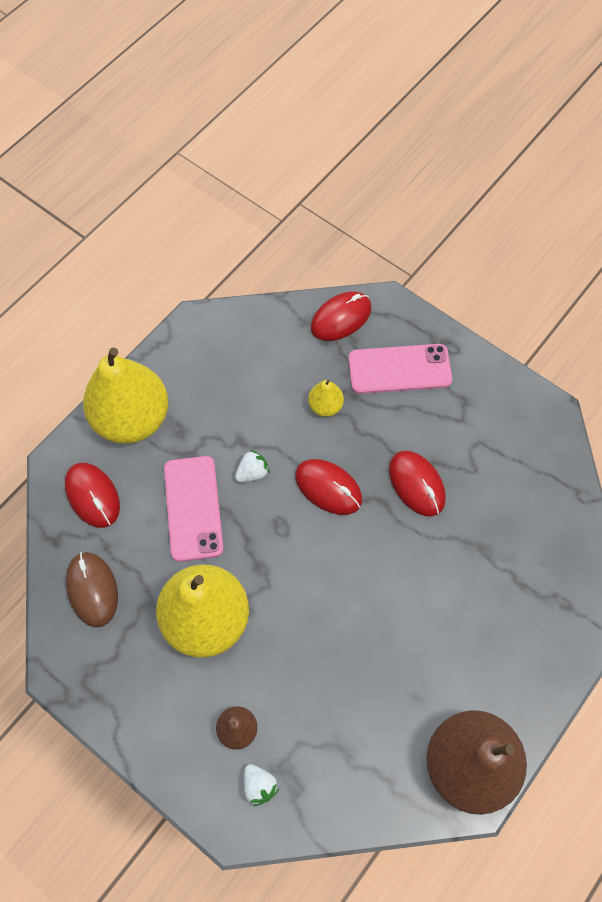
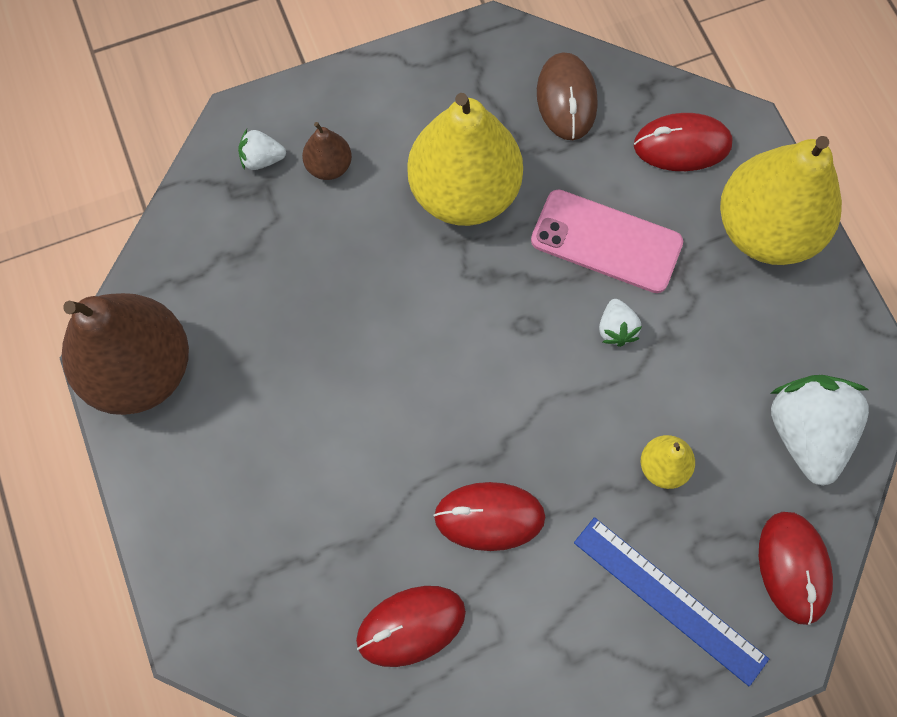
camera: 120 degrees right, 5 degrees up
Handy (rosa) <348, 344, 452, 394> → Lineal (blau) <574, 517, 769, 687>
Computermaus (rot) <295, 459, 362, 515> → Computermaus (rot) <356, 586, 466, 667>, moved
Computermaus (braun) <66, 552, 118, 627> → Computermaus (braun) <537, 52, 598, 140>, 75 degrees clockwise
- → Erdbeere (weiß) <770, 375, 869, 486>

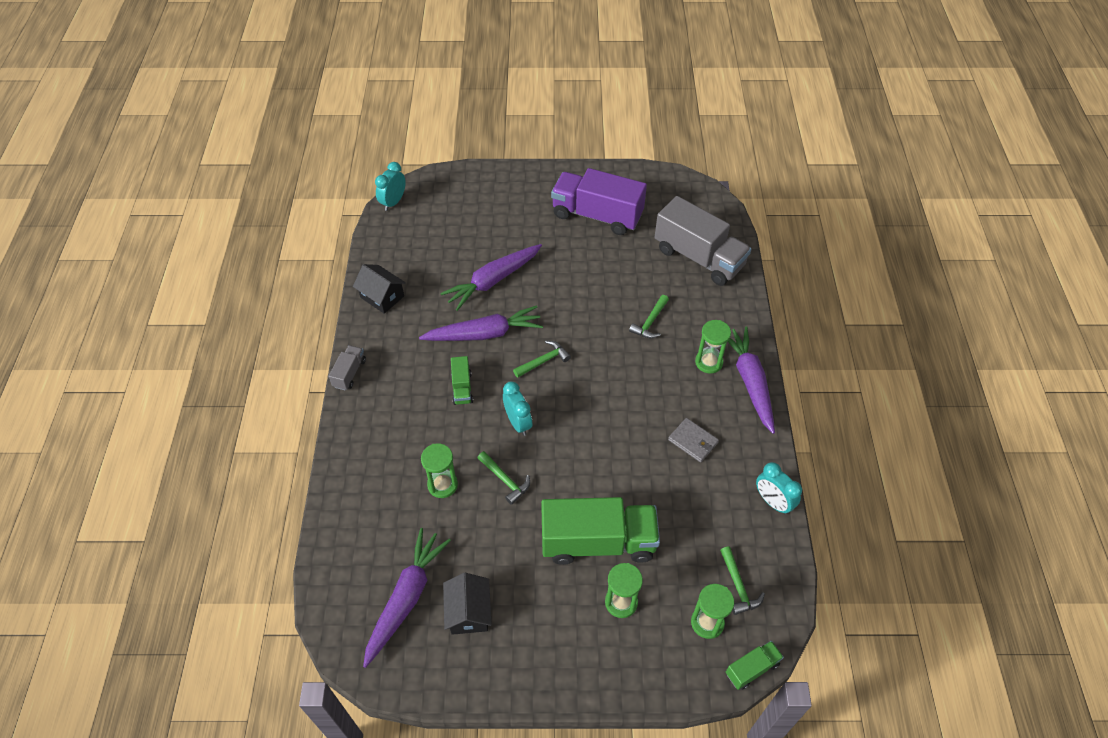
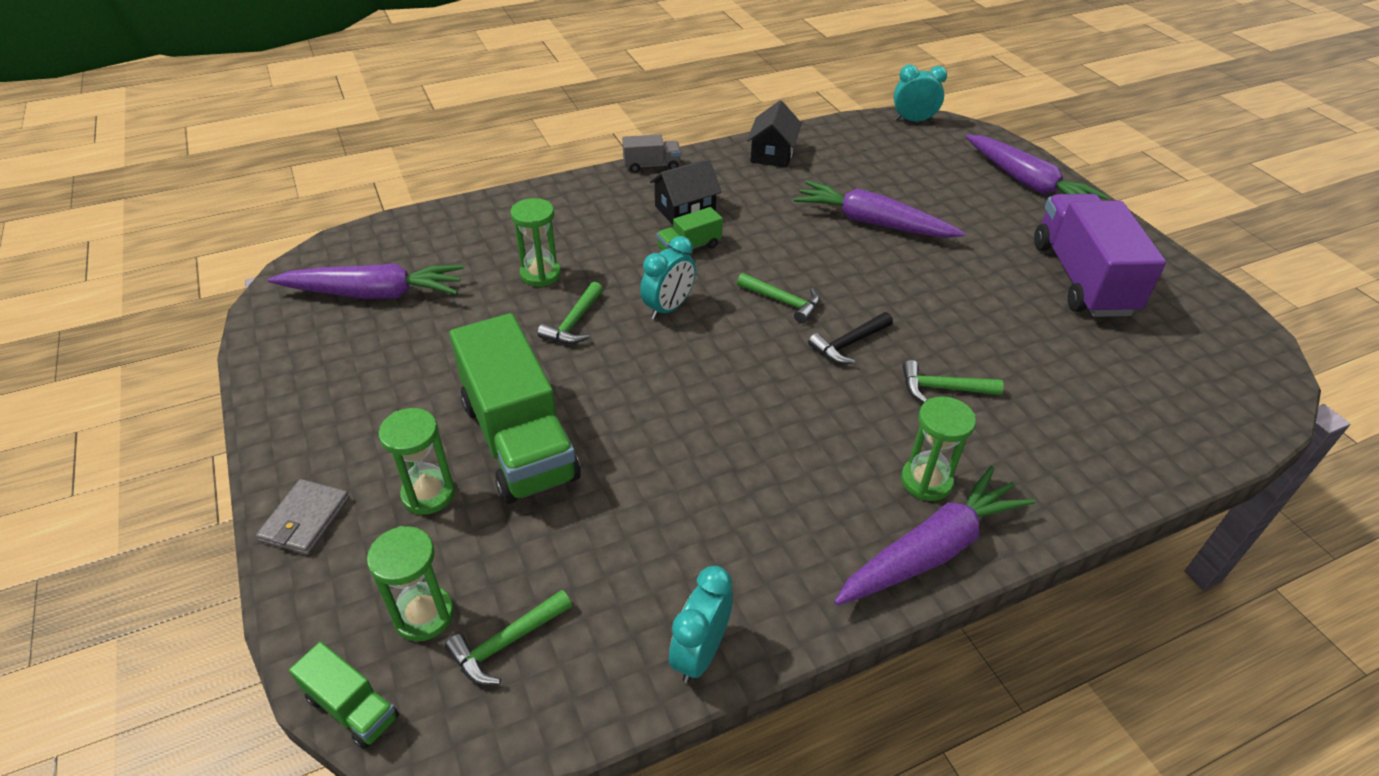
camera: 65 degrees right, 10 degrees down
Lastwagen (grau) <655, 196, 751, 286> → -
Karotte (lila) <419, 305, 543, 341> → Karotte (lila) <966, 135, 1109, 200>, moved
Geldbörse (grau) <668, 418, 719, 462> → Geldbörse (grau) <256, 479, 350, 555>, moved
Haus (schwarz) <443, 573, 492, 635> → Haus (schwarz) <650, 159, 722, 225>, moved
- → Hammer (schwarz) <808, 312, 893, 364>

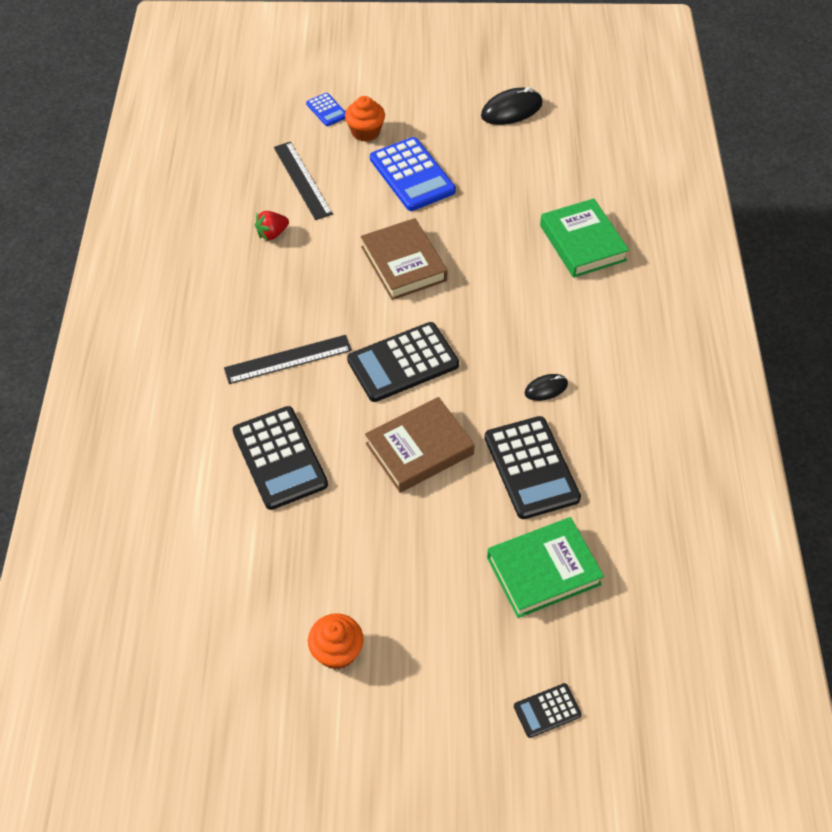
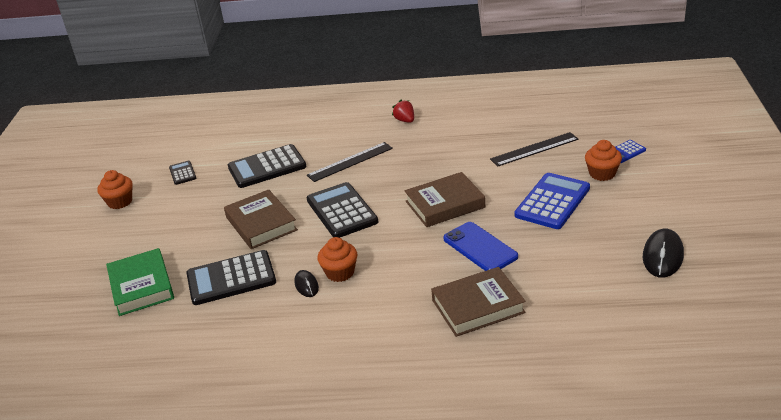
camera: 95 degrees right, 20 degrees down
Computermaus (schwarz) <481, 87, 542, 125> → Computermaus (schwarz) <643, 229, 684, 278>, 45 degrees clockwise
Taschenrechner (blau) <370, 137, 456, 211> → Taschenrechner (blau) <515, 173, 590, 229>, 150 degrees clockwise
Buch (grün) <540, 198, 629, 278> → Buch (braun) <431, 267, 526, 337>
Erdbeere (rot) <255, 211, 289, 241> → Erdbeere (rot) <392, 99, 414, 123>, moved
Lineal (schwarz) <224, 335, 352, 384> → Lineal (schwarz) <307, 142, 393, 182>, 75 degrees clockwise
Taschenrechner (schwarz) <514, 683, 582, 738> → Taschenrechner (schwarz) <169, 161, 196, 185>, moved
- → Handy (blau) <443, 222, 518, 271>
- → Muffin (orange) <318, 237, 357, 282>

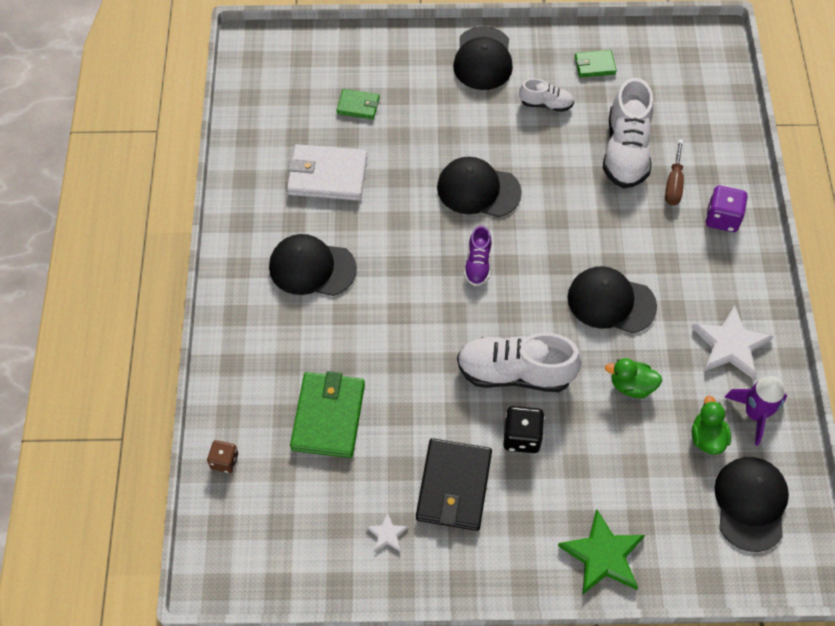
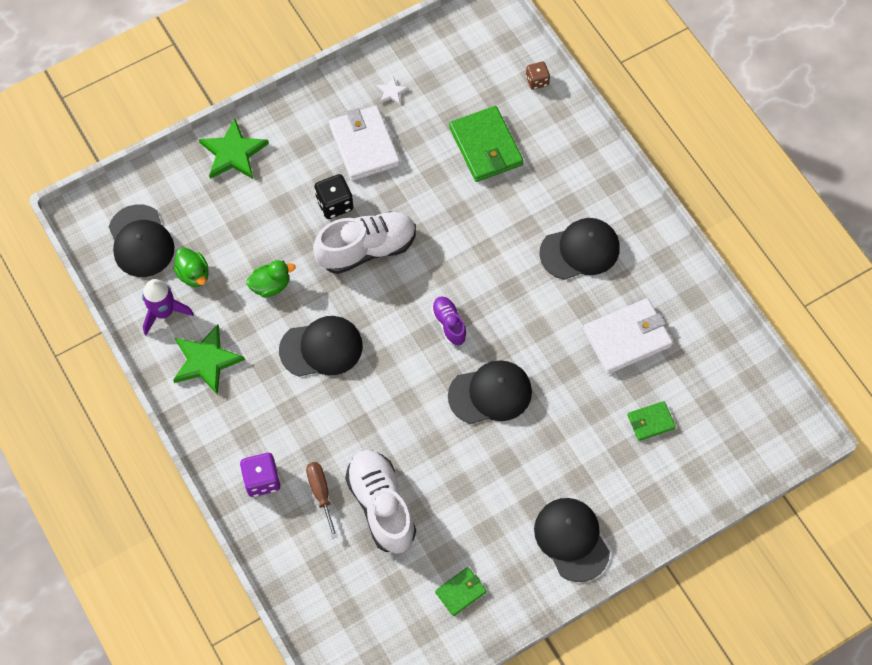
camera: 150 degrees right, 5 degrees up
Schuh (weiß) <519, 79, 574, 112> → -
Stern (weiß) <691, 305, 774, 379> → Stern (grün) <173, 324, 245, 395>
Geldbörse (schwarz) <416, 438, 492, 531> → Geldbörse (weiß) <329, 106, 400, 181>

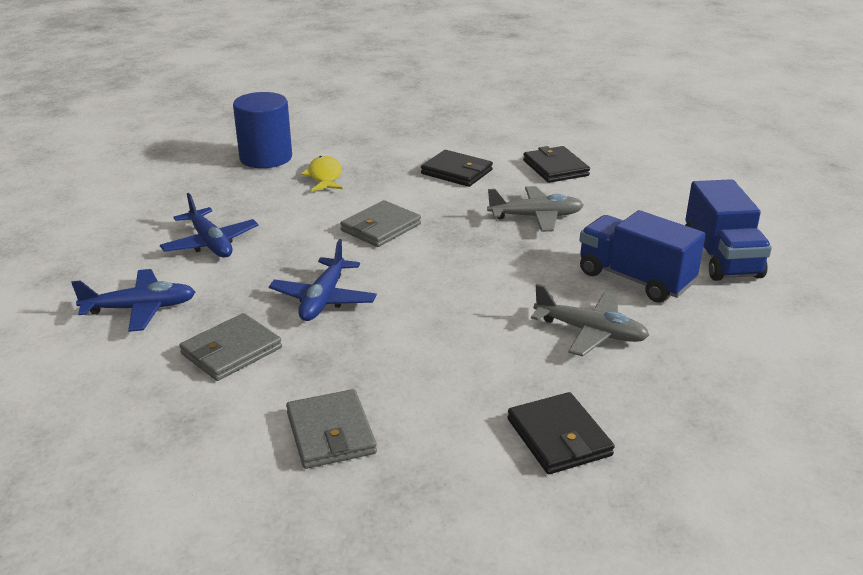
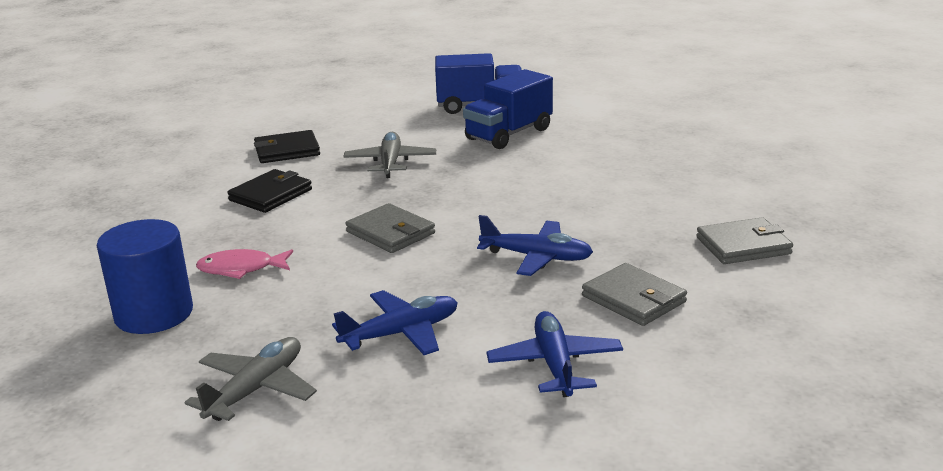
camera: 85 degrees left, 5 degrees down
Fisch (gelb) <301, 156, 342, 191> → Fisch (rosa) <196, 249, 293, 279>
Flugzeug (grau) <531, 284, 650, 357> → Flugzeug (grau) <185, 337, 317, 421>, moved
Geldbörse (schwarz) <507, 392, 615, 474> → -

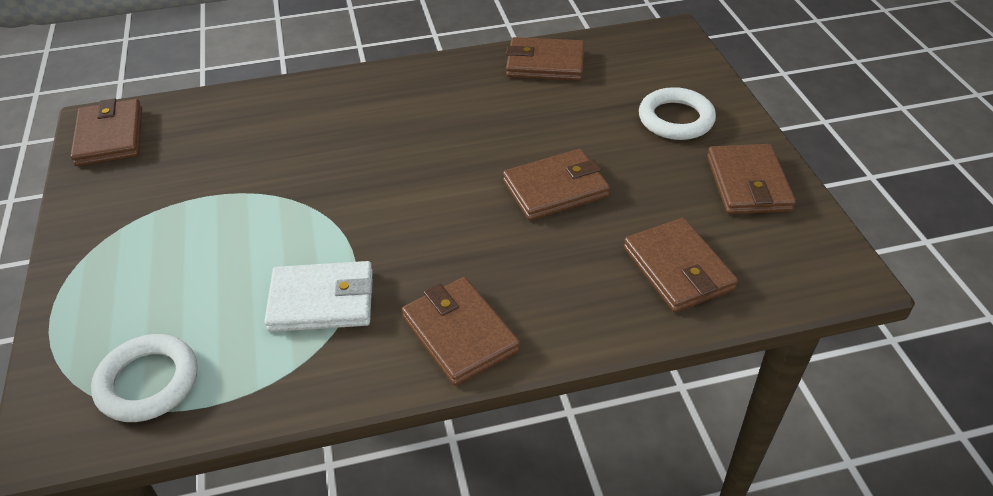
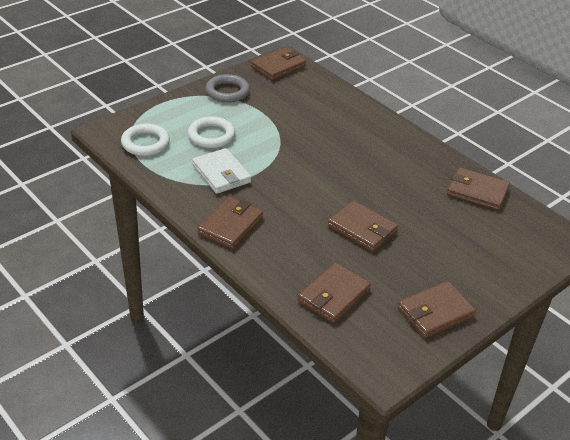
camera: 60 degrees right, 5 degrees down
Geldbörse (braun) <506, 37, 585, 81> → Geldbörse (braun) <447, 167, 510, 210>, 45 degrees counterclockwise
Ring (weiß) <639, 87, 716, 140> → Ring (weiß) <188, 116, 235, 148>, moved
- → Ring (grau) <205, 74, 250, 103>

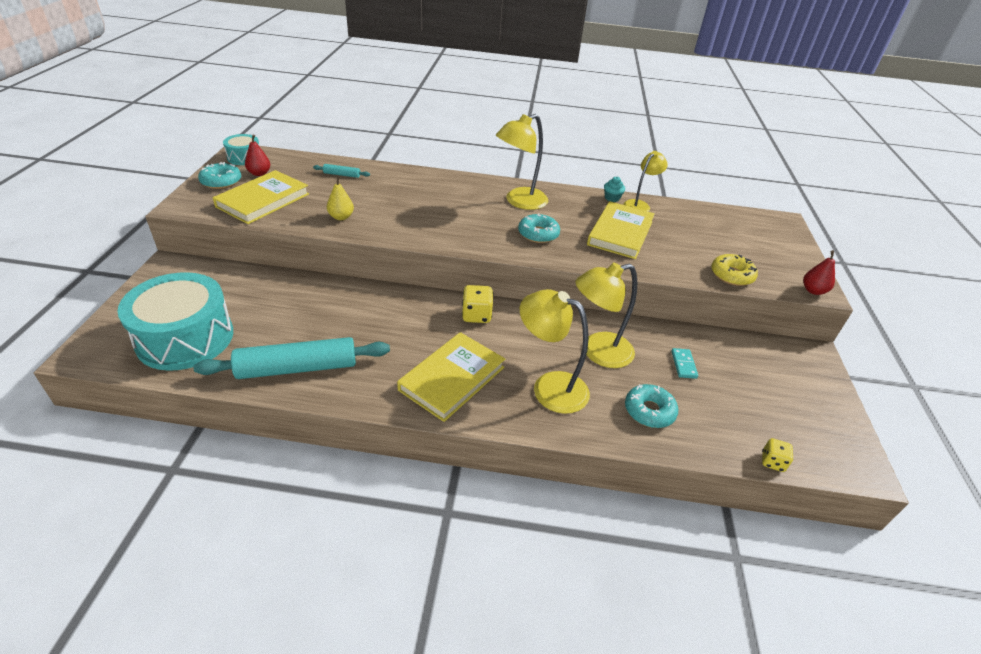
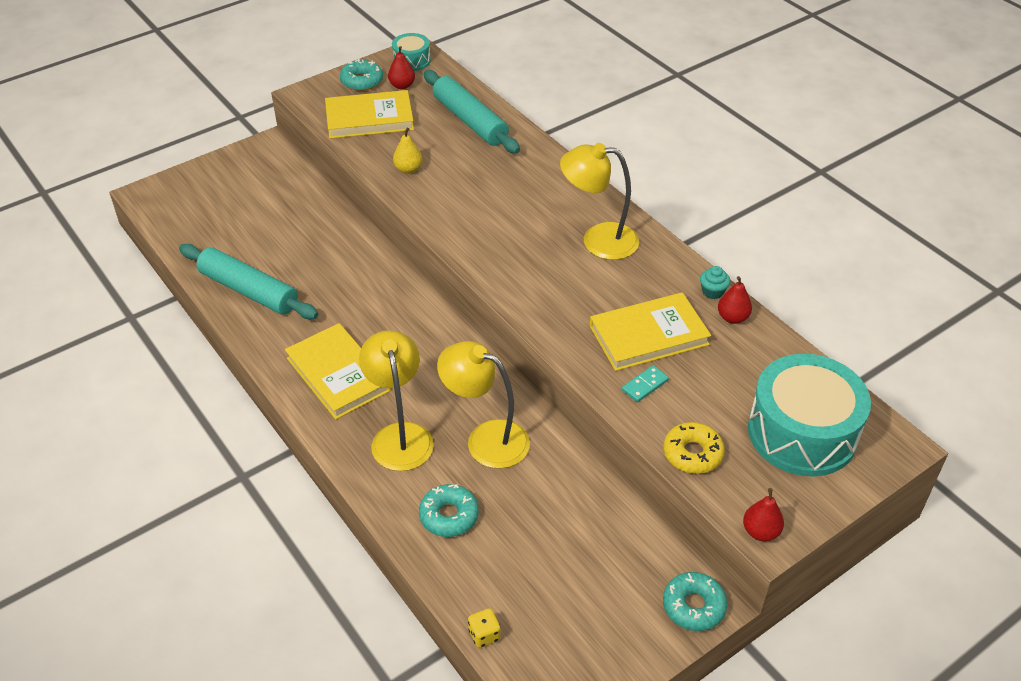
camera: 50 degrees right, 5 degrees up
Lampe (gelb) <623, 151, 668, 212> → Birne (rot) <718, 276, 752, 324>
Nudelholz (türkis) <313, 164, 370, 178> → Nudelholz (türkis) <424, 70, 520, 153>, x2.35
Donut (türkis) <518, 213, 560, 243> → Donut (türkis) <663, 572, 727, 631>, moved
Trommel (türkis) <117, 272, 233, 371> → Trommel (türkis) <748, 354, 871, 477>, moved
Spielwürfel (gelb) <462, 285, 493, 323> → -
Buch (gelb) <397, 332, 505, 422> → Buch (gelb) <285, 323, 391, 419>, 60 degrees clockwise
Dominostein (türkis) <671, 348, 698, 379> → Dominostein (türkis) <622, 365, 669, 402>, moved

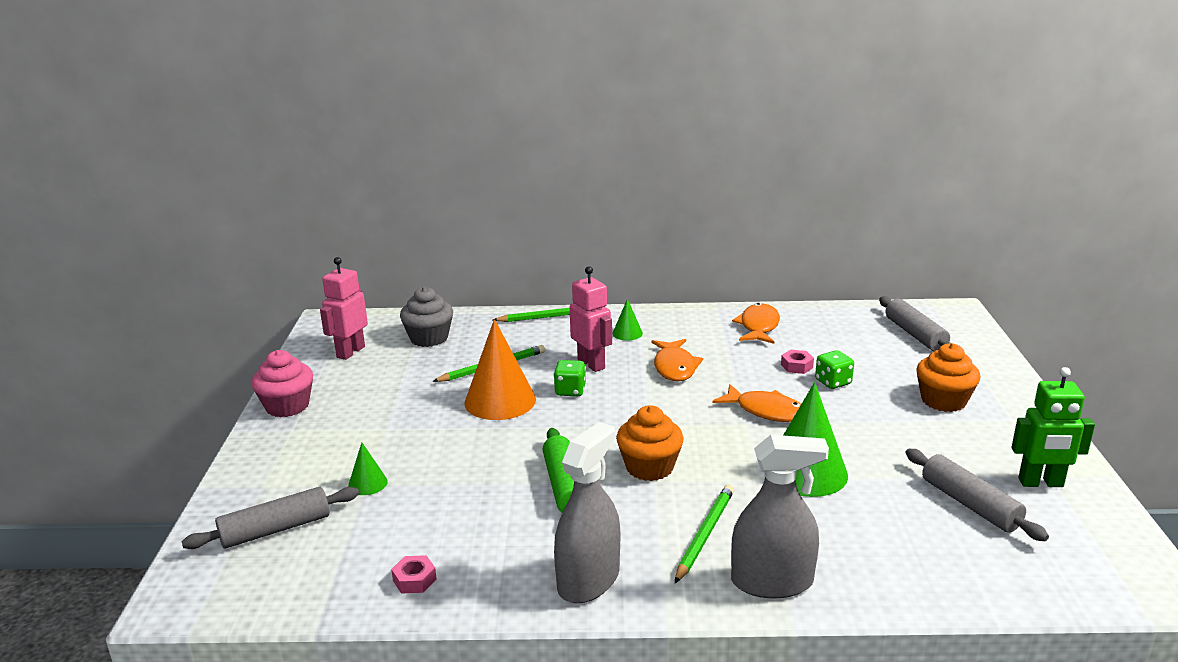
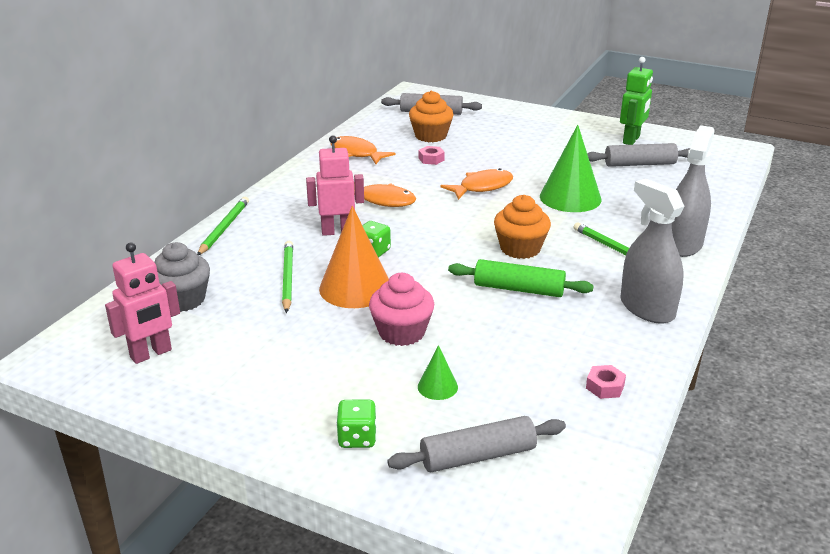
camera: 65 degrees left, 5 degrees up
Roboter (rosa) <320, 257, 368, 360> → Roboter (rosa) <105, 243, 180, 364>, 90 degrees counterclockwise
Kegel (grün) <613, 299, 643, 341> → -
Muffin (orange) <916, 343, 980, 412> → Muffin (orange) <409, 91, 454, 142>, moved
Muffin (rosa) <252, 350, 313, 417> → Muffin (rosa) <369, 273, 434, 346>, moved
Spielwürfel (grün) <815, 350, 854, 389> → Spielwürfel (grün) <336, 399, 377, 448>, moved
Nudelholz (grau) <181, 487, 359, 549> → Nudelholz (grau) <387, 416, 566, 472>, 75 degrees clockwise

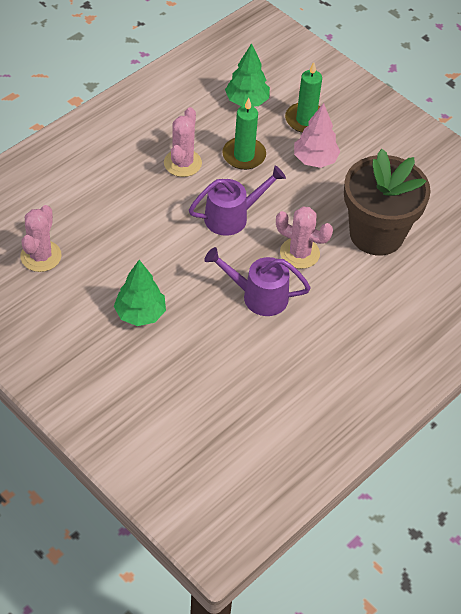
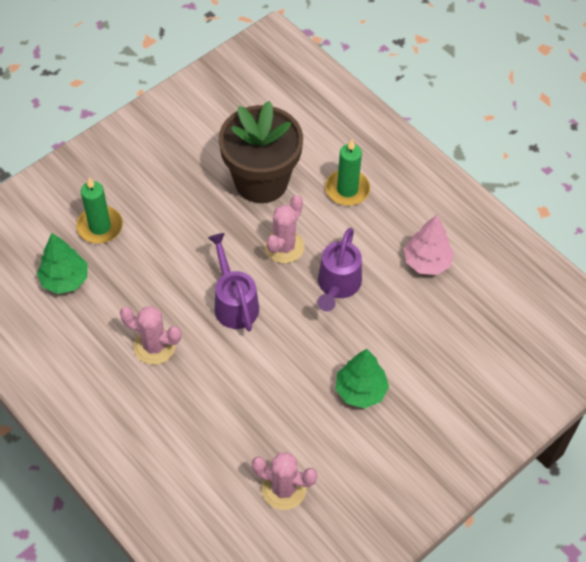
camera: 85 degrees left, 5 degrees up
Kerze (grün) <222, 98, 266, 170> → Kerze (grün) <325, 139, 370, 206>, moved
Baum (rosa) <294, 103, 340, 168> → Baum (rosa) <404, 215, 454, 275>, moved

